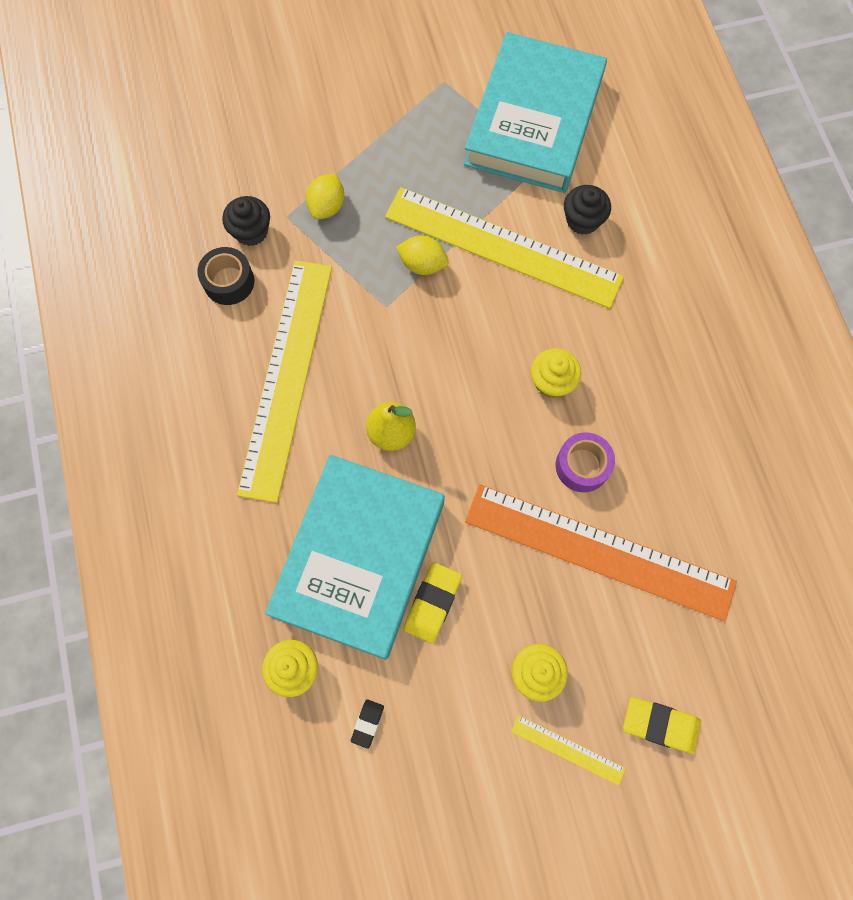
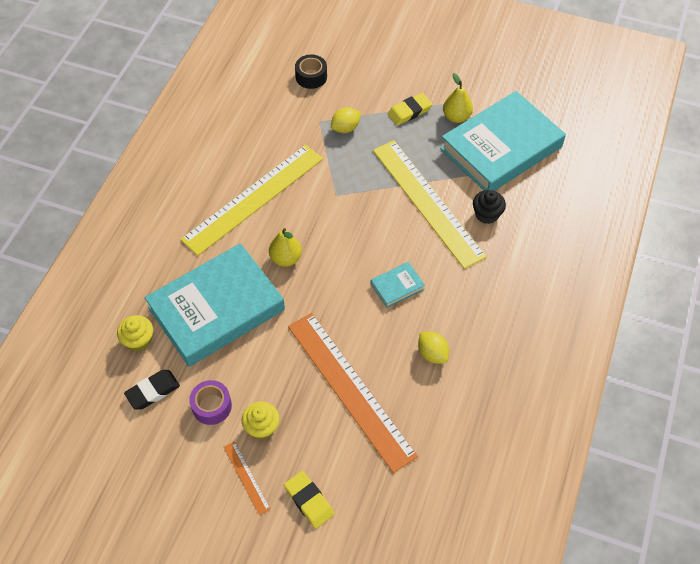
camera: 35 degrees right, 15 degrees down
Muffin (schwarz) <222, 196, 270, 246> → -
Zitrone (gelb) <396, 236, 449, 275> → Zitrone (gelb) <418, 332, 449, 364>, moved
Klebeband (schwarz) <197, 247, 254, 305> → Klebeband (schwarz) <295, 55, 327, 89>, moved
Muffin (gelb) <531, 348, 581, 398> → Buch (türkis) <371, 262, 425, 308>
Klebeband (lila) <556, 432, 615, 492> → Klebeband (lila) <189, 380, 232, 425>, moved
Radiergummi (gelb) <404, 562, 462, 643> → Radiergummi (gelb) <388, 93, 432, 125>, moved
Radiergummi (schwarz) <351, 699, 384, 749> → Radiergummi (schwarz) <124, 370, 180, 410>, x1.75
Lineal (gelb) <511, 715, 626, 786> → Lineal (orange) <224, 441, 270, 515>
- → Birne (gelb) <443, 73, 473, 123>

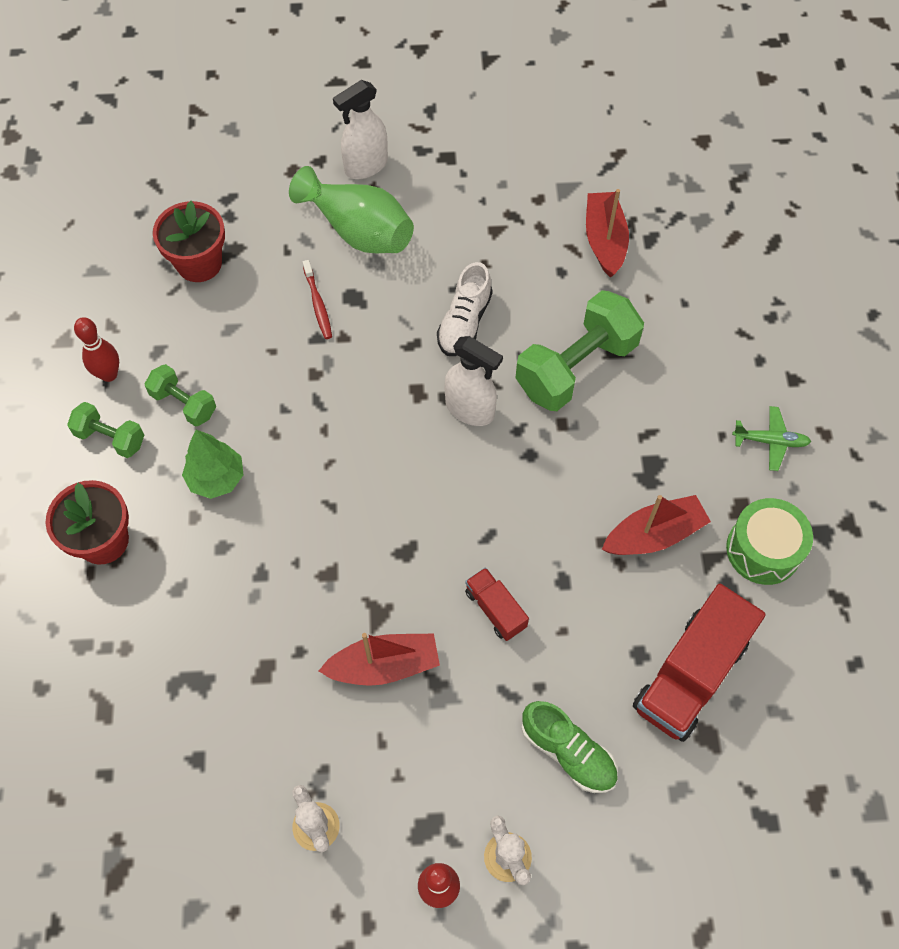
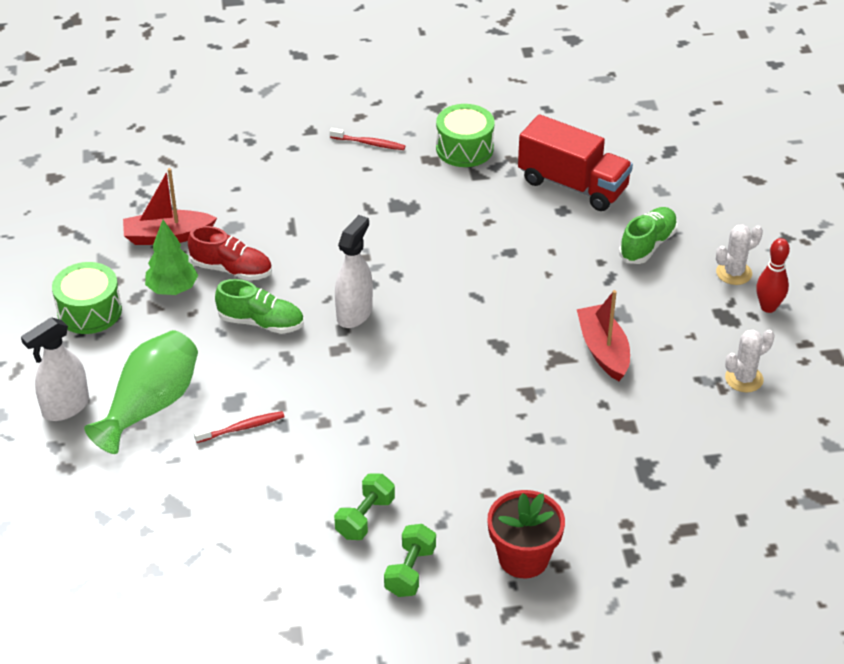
camera: 95 degrees left, 20 degrees down
Sprühflasche (weiß) <333, 80, 388, 179> → Sprühflasche (weiß) <21, 317, 89, 421>, 90 degrees clockwise
Blumentopf (rot) <153, 201, 225, 282> → -
Schuh (weiß) <437, 262, 493, 356> → Schuh (grün) <215, 279, 304, 334>
Hantel (grün) <515, 290, 644, 411> → -
Bowlingkegel (rot) <74, 317, 119, 382> → -
Flugzeug (grün) <732, 406, 811, 471> → Zahnbürste (rot) <330, 128, 405, 150>
Baum (grün) <182, 430, 244, 499> → Baum (grün) <145, 220, 198, 295>, moved
Boot (rot) <602, 495, 711, 555> → -
Lastwagen (rot) <465, 567, 529, 641> → -
- → Schuh (rot) <188, 226, 272, 280>
- → Trommel (grün) <52, 262, 122, 334>

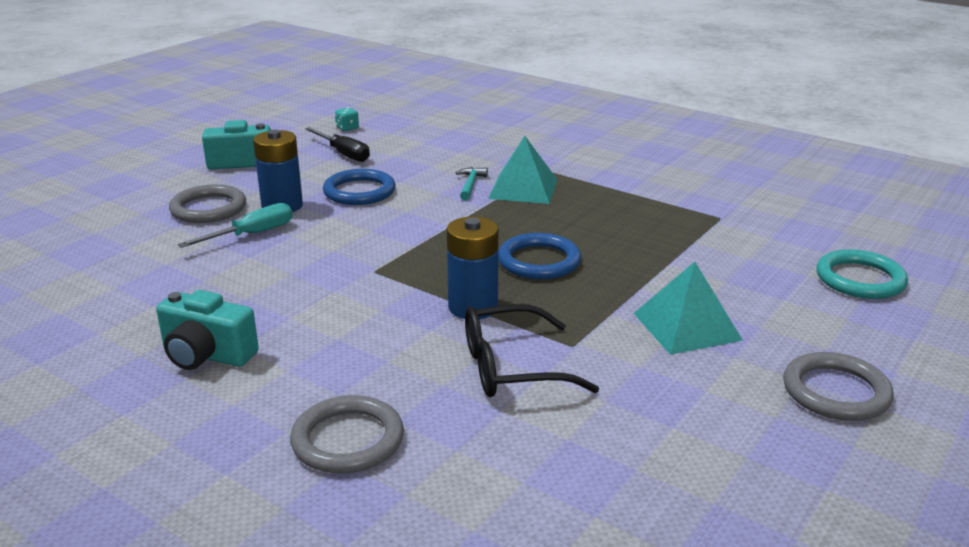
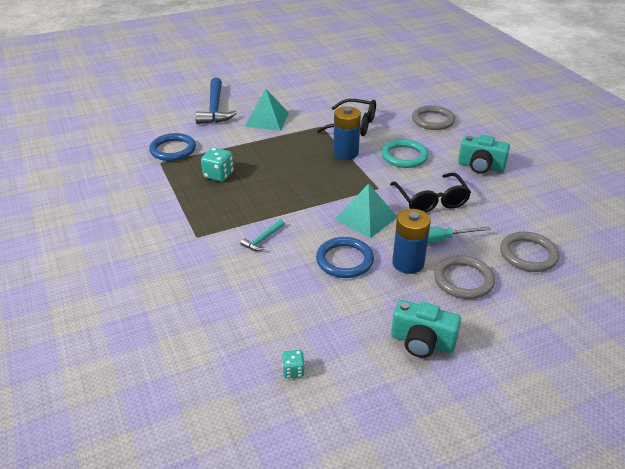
camera: 150 degrees left, 10 degrees up
Schraubenzieher (schwarz) <305, 127, 370, 162> → -
Pyramide (türkis) <488, 136, 557, 204> → Pyramide (türkis) <335, 184, 397, 238>, moved
Ring (blau) <498, 233, 581, 279> → Ring (blau) <149, 133, 196, 161>, moved
Ring (türkis) <816, 249, 908, 299> → Ring (türkis) <382, 139, 429, 168>, moved
Kamera (türkis) <156, 290, 259, 370> → Kamera (türkis) <458, 135, 510, 174>, 150 degrees clockwise
Ring (grau) <783, 352, 894, 421> → Ring (grau) <500, 232, 559, 272>, moved
- → Hammer (blau) <195, 78, 237, 124>
- → Spielwürfel (türkis) <201, 148, 234, 182>
- → Brille (schwarz) <390, 172, 471, 213>

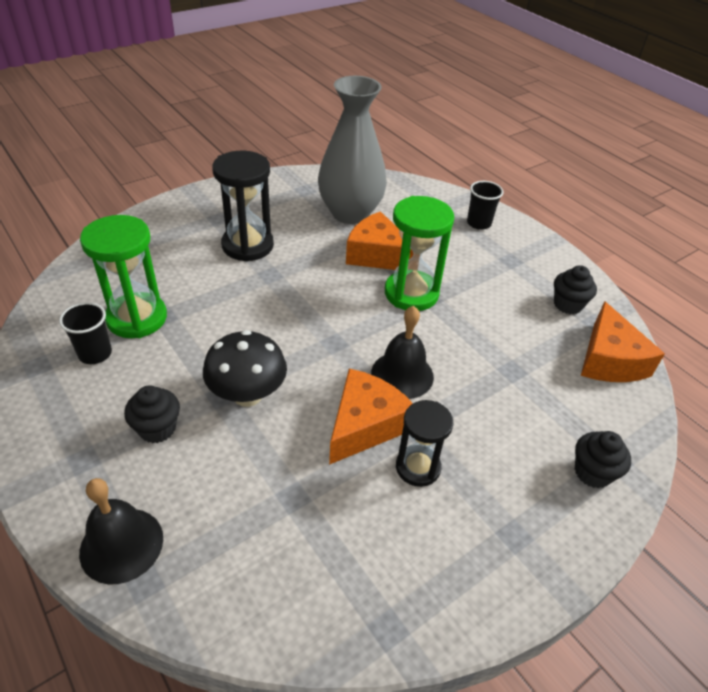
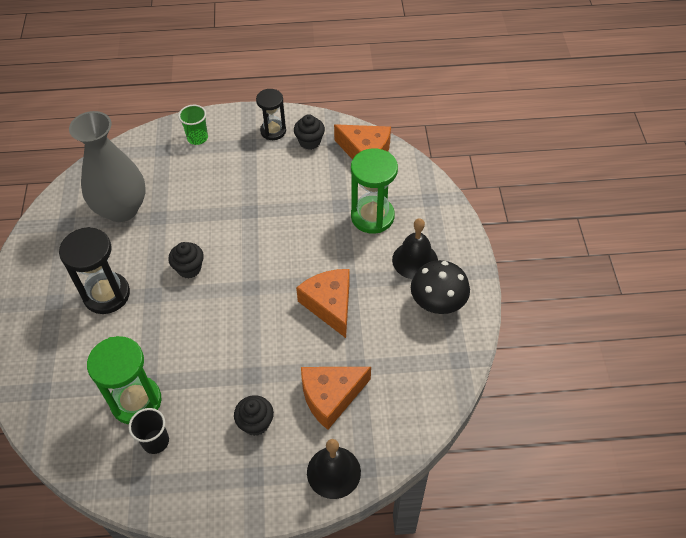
camera: 55 degrees left, 10 degrees up
Becher (schwarz) <467, 181, 504, 230> → Becher (grün) <178, 105, 208, 145>
Sanduhr (grün) <385, 196, 454, 311> → Sanduhr (grün) <351, 148, 398, 234>, moved
Käse (orange) <346, 211, 414, 270> → Käse (orange) <301, 367, 371, 430>, moved
Glocke (schwarz) <371, 306, 434, 399> → Glocke (schwarz) <392, 218, 438, 279>, moved
Pilz (schwarz) <203, 330, 287, 407> → Pilz (schwarz) <411, 260, 470, 314>, moved
Sanduhr (schwarz) <396, 400, 453, 487> → Sanduhr (schwarz) <256, 89, 286, 140>, moved
Muffin (schwarz) <575, 431, 631, 488> → Muffin (schwarz) <168, 242, 204, 279>, moved

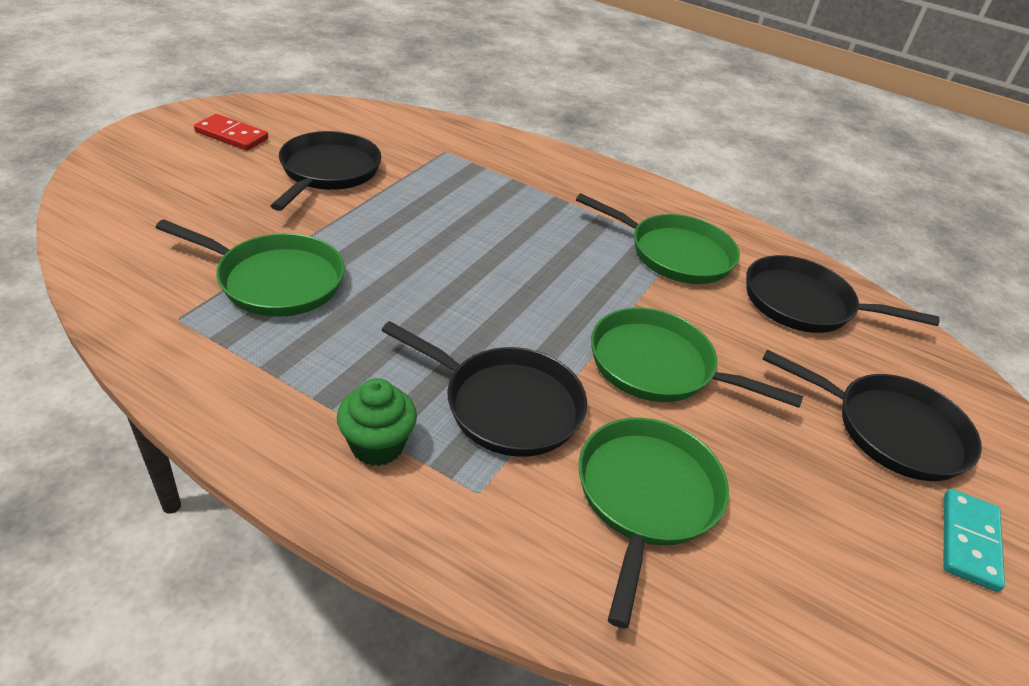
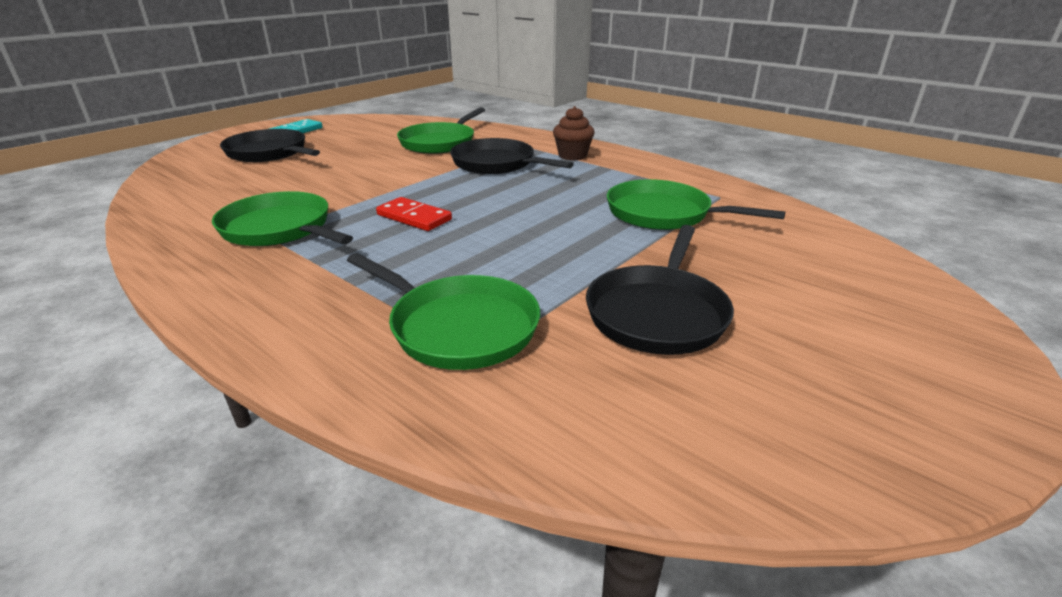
camera: 165 degrees left, 10 degrees down
Dominostein (rot) <194, 114, 268, 151> → Dominostein (rot) <376, 197, 452, 231>, moved
Pfanne (schwarz) <746, 255, 940, 333> → -
Pfanne (grün) <591, 308, 803, 408> → Pfanne (grün) <347, 253, 540, 370>, moved
Muffin (grün) <337, 378, 417, 466> → Muffin (braun) <553, 106, 595, 160>

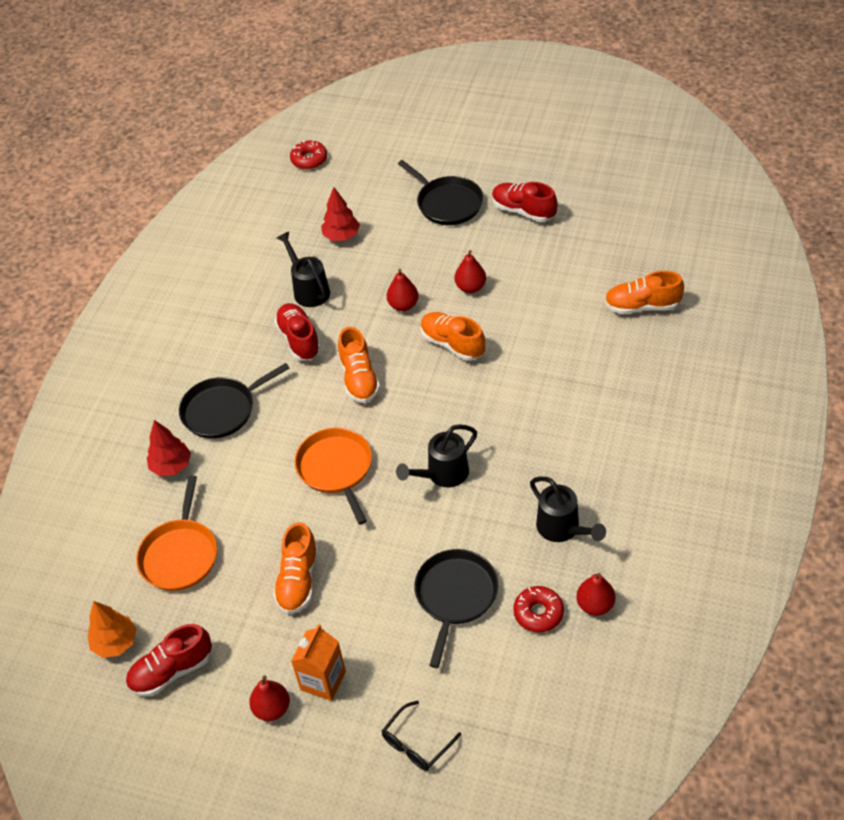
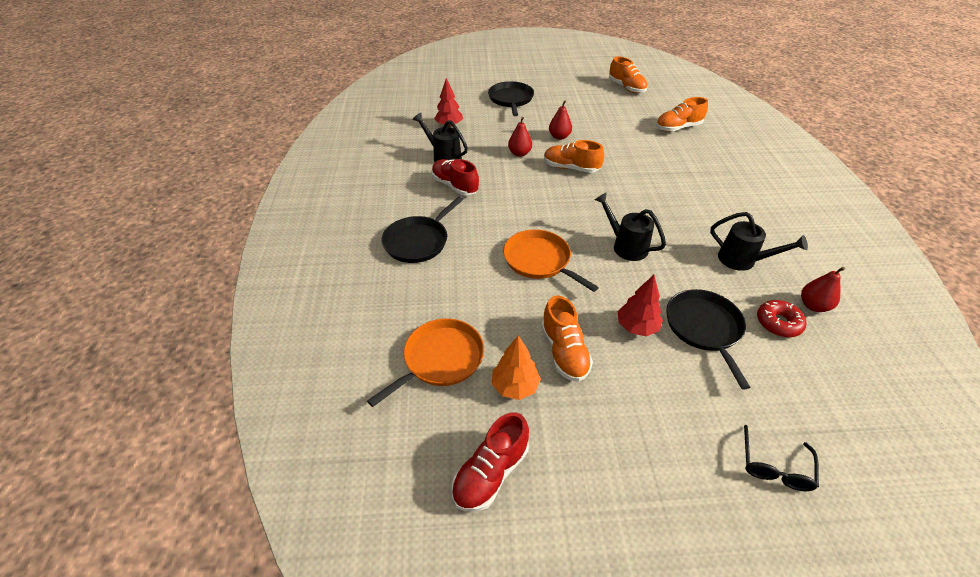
camera: 25 degrees left, 5 degrees down
Donut (rot) <290, 140, 327, 169> → -
Pfanne (schwarz) <398, 160, 483, 225> → Pfanne (schwarz) <488, 81, 534, 116>, 120 degrees counterclockwise
Schuh (rot) <492, 182, 558, 222> → -
Schuh (orange) <338, 327, 380, 403> → Schuh (orange) <609, 56, 648, 93>, moved
Baum (rot) <147, 420, 191, 476> → Baum (rot) <618, 275, 663, 336>, moved
Gießkanne (schwarz) <396, 424, 477, 487> → Gießkanne (schwarz) <595, 192, 666, 261>, 105 degrees clockwise
Pfanne (orange) <136, 476, 217, 591> → Pfanne (orange) <367, 318, 484, 407>, 120 degrees counterclockwise
Baum (orange) <88, 601, 137, 658> → Baum (orange) <492, 335, 541, 400>, moved
Getränkekarton (orange) <291, 624, 346, 701> → -
Birne (rot) <249, 675, 290, 721> → -

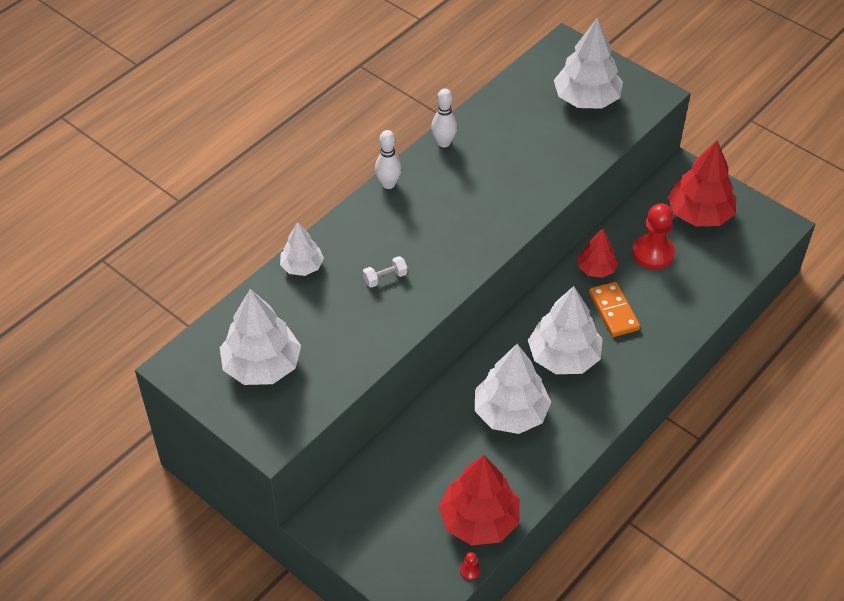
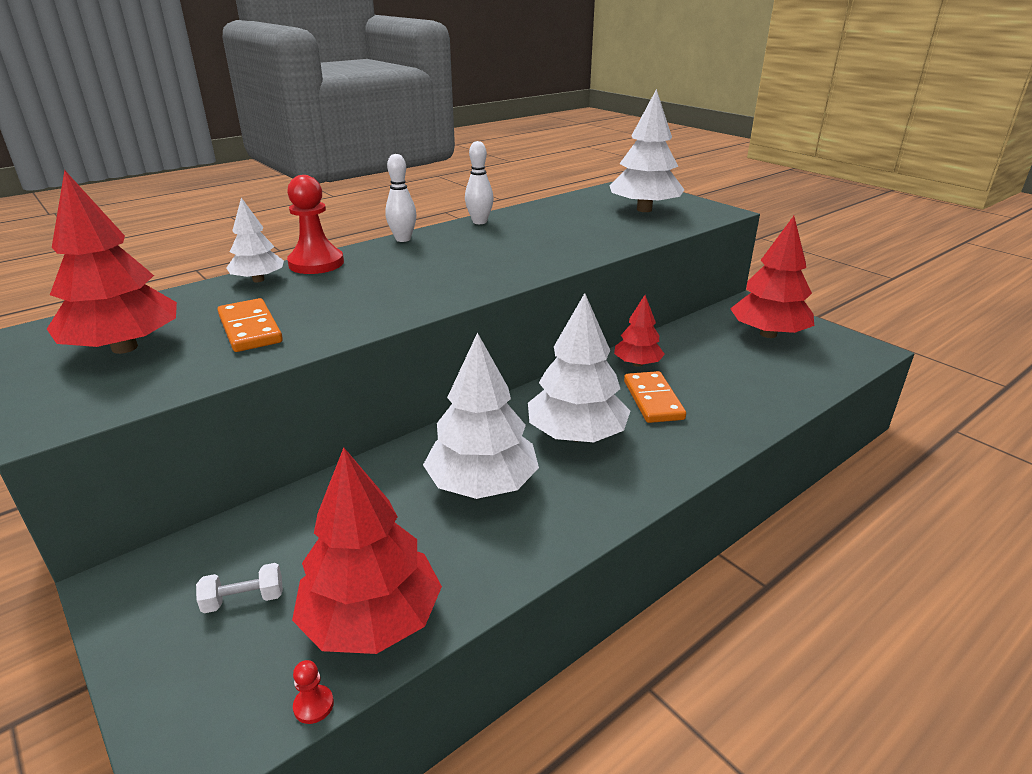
camera: 10 degrees right, 20 degrees down
Bauer (rot) <632, 203, 675, 270> → Bauer (rot) <287, 175, 344, 274>, moved
Hantel (weiß) <363, 256, 408, 288> → Hantel (weiß) <196, 563, 283, 613>, moved
Baum (weiß) <220, 289, 301, 385> → Baum (rot) <47, 170, 177, 354>
- → Dominostein (orange) <217, 298, 283, 352>

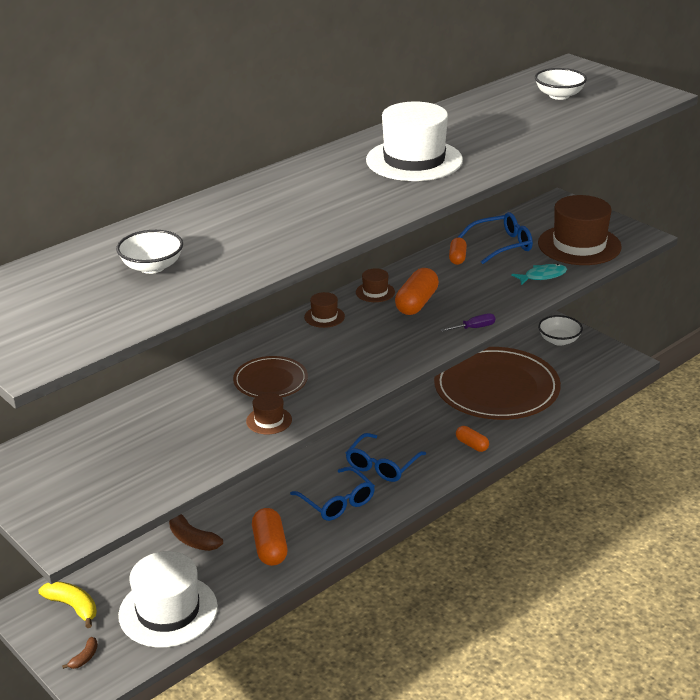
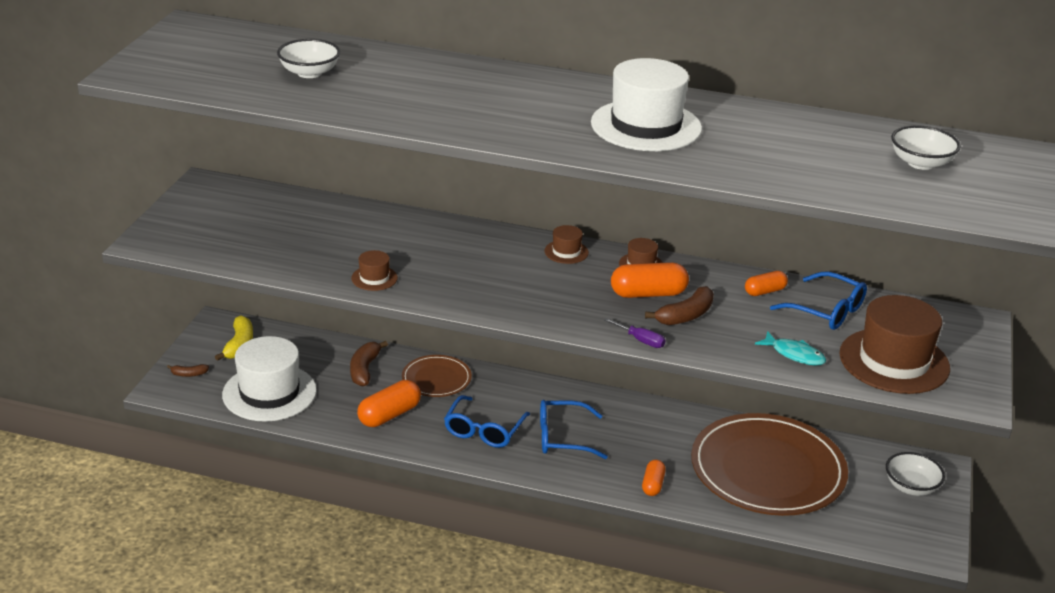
camera: 55 degrees right, 0 degrees up
Teller (braun) <233, 356, 308, 398> → Teller (braun) <402, 355, 472, 397>, moved
- → Banane (braun) <645, 286, 714, 325>

